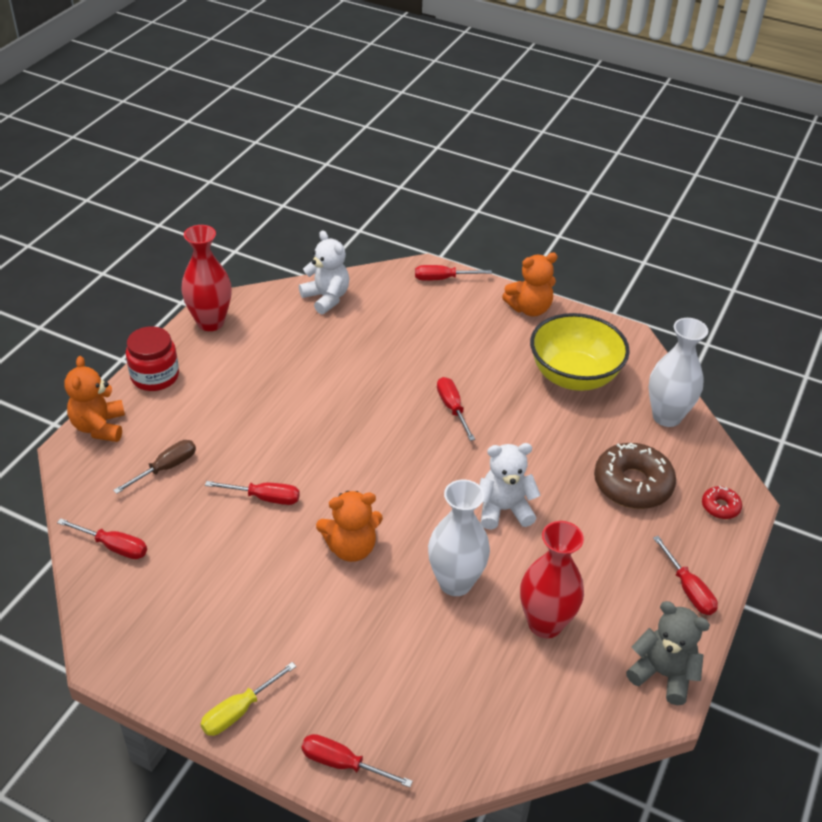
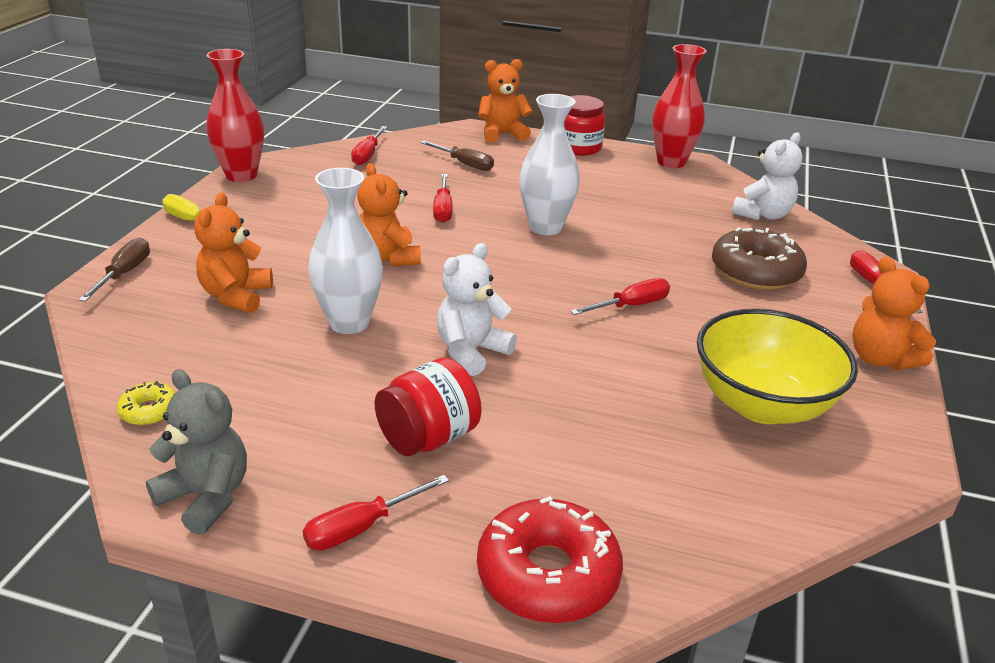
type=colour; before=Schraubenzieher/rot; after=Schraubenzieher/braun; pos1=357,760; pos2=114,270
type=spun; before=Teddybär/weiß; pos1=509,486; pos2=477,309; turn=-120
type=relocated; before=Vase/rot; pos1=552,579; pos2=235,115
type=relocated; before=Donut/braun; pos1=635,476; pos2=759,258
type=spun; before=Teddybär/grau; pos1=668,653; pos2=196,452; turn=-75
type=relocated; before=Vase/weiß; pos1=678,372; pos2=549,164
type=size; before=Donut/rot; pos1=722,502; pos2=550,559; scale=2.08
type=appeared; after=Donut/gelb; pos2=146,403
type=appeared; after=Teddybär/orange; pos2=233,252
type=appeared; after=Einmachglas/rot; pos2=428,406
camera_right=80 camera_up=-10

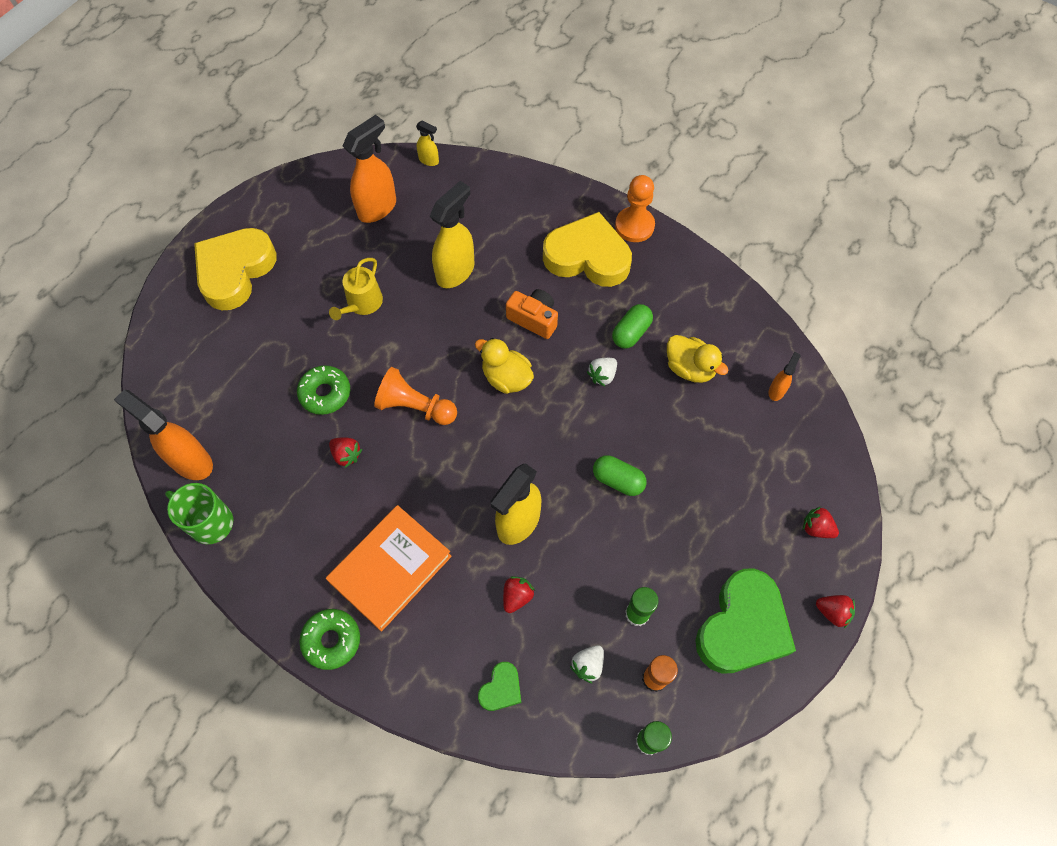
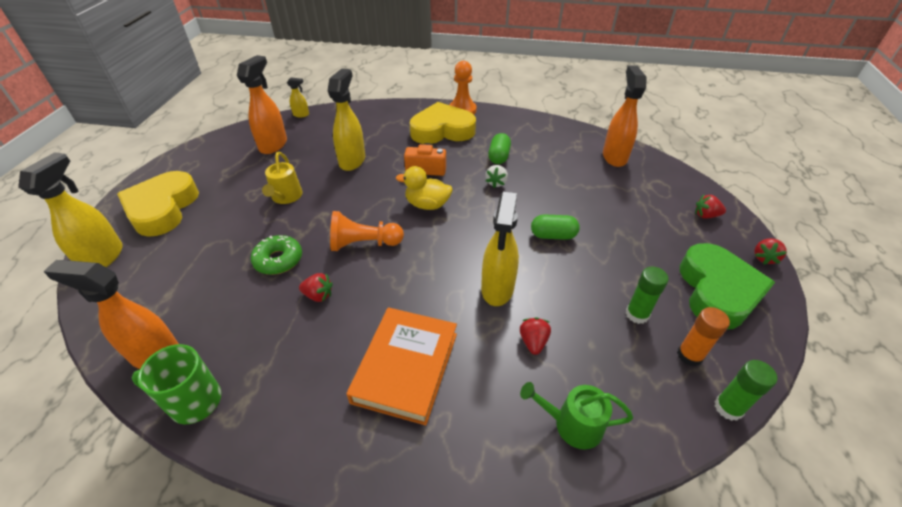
type=missing; before=Donut/grün; pos1=329,639
type=exchanged; before=Herz/grün; after=Gießkanne/grün; pos1=499,686; pos2=576,415
type=missing; before=Erdbeere/weiß; pos1=587,664
type=missing; before=Ente/gelb; pos1=697,359
type=size; before=Sprühflasche/orange; pos1=784,376; pos2=625,116; scale=2.04
type=spun; before=Erdbeere/rot; pos1=835,611; pos2=770,251; turn=120
type=appeared; after=Sprühflasche/gelb; pos2=70,209
camera_right=-25 camera_up=-20

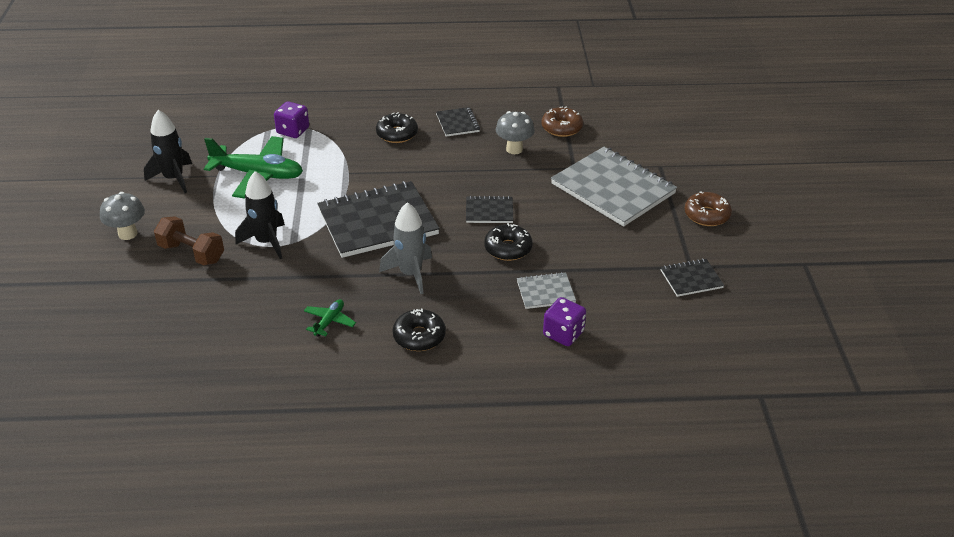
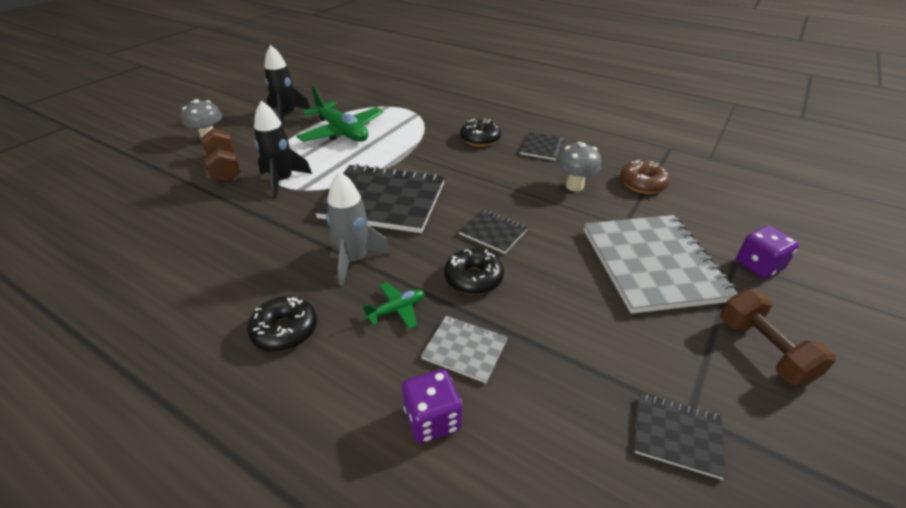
type=relocated; before=Spielwürfel/lila; pos1=291,119; pos2=767,252
type=relocated; before=Flugzeug/grün; pos1=330,318; pos2=393,305
type=exchanged; before=Donut/braun; after=Hantel/braun; pos1=708,208; pos2=778,337
camera_right=35 camera_up=0

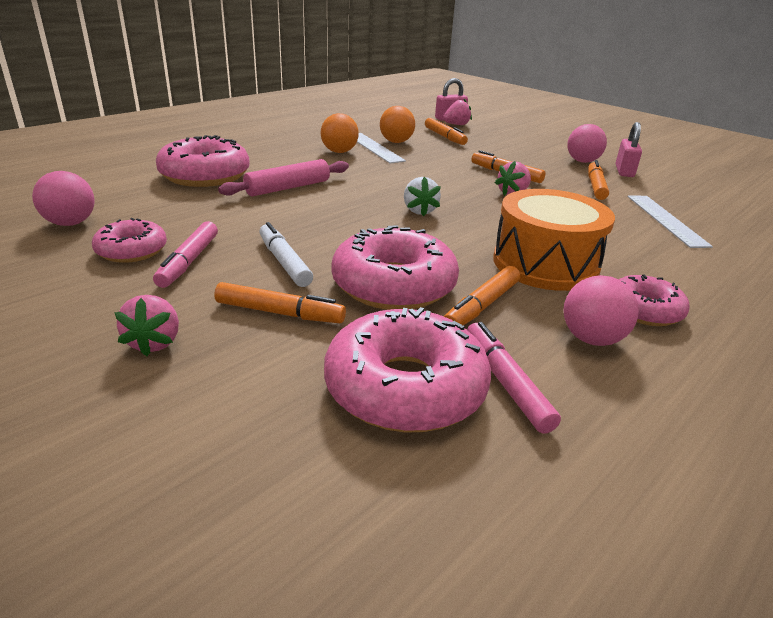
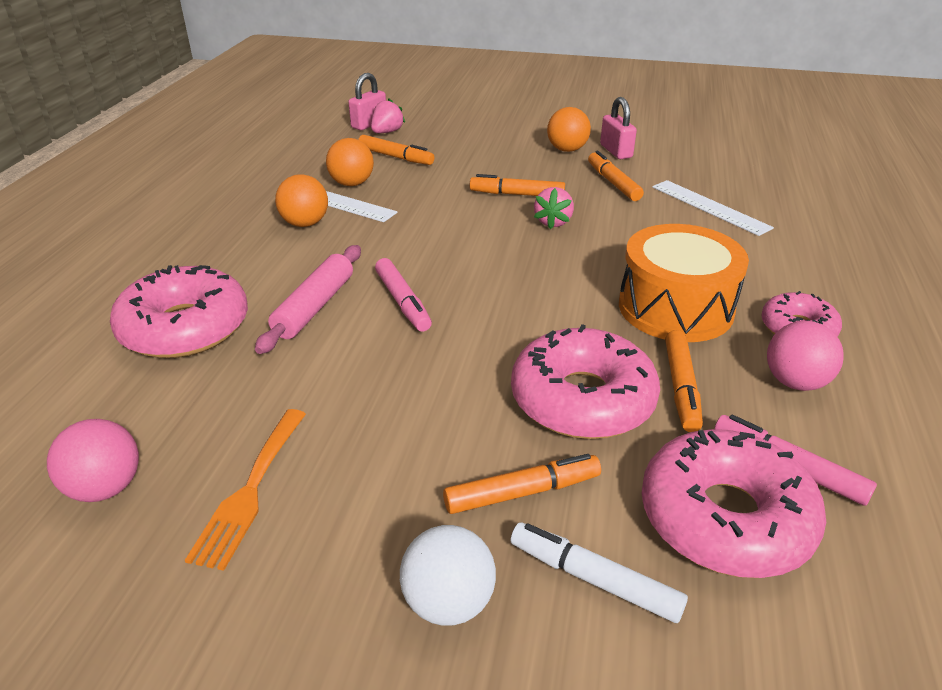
type=exchanged; before=Donut/rosa; after=Gabel/orange; pos1=129,240; pos2=245,490
type=exchanged; before=Erdbeere/rosa; after=Ball/weiß; pos1=146,325; pos2=448,575
type=relocated; before=Filzstift/rosa; pos1=185,254; pos2=403,295
type=relocated; before=Filzstift/weiß; pos1=286,254; pos2=599,572
type=missing; before=Erdbeere/weiß; pos1=422,197
type=colour; before=Ball/rosa; after=Ball/orange; pos1=587,143; pos2=569,129
camera_right=-30 camera_up=5

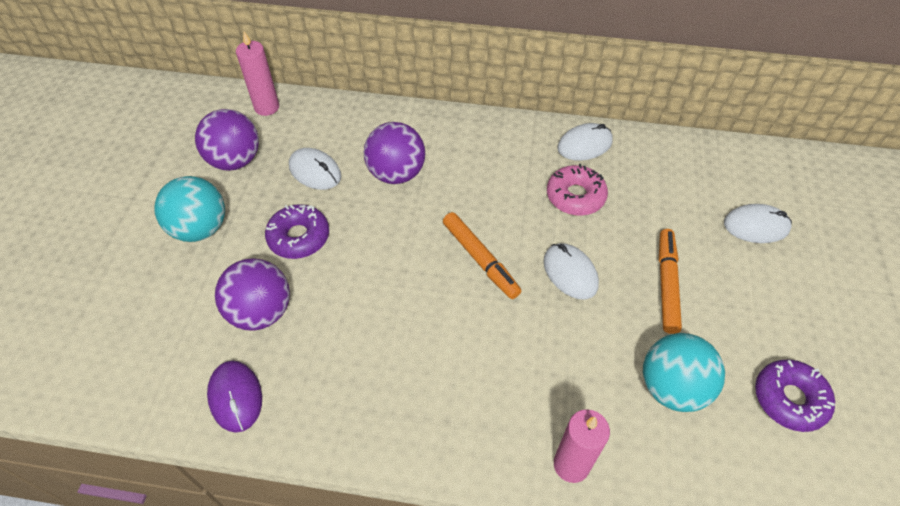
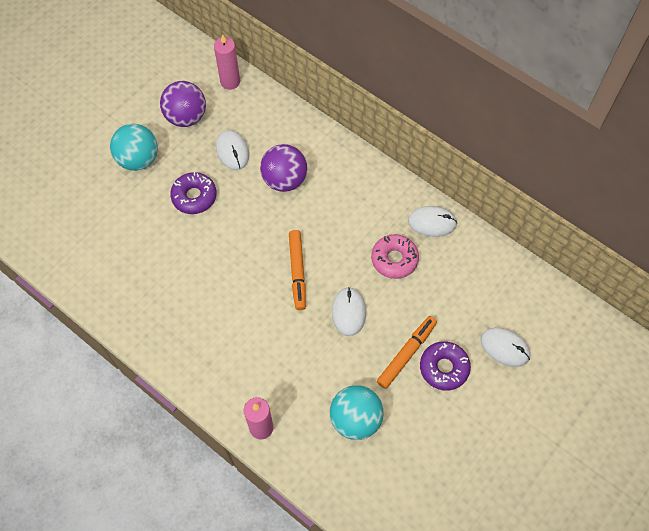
type=missing; before=Computermaus/lila; pos1=234,397
type=missing; before=Ball/lila; pos1=252,294
type=relocated; before=Donut/lila; pos1=795,395; pos2=445,366
camera_right=30 camera_up=10

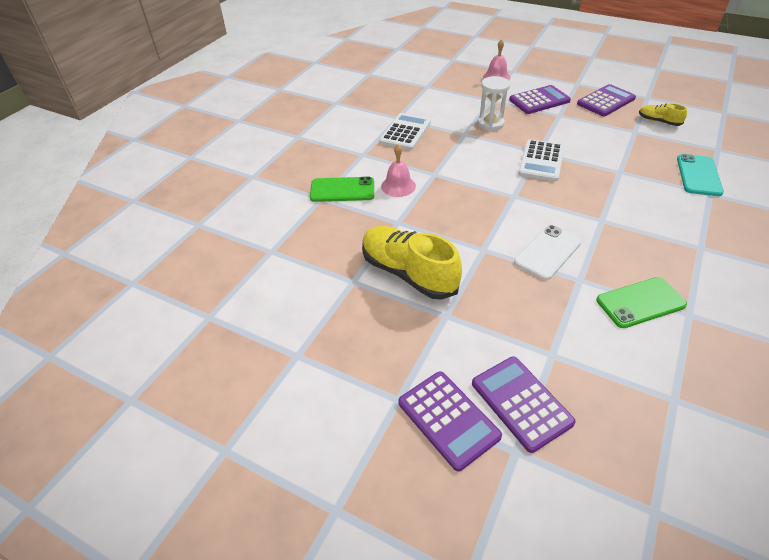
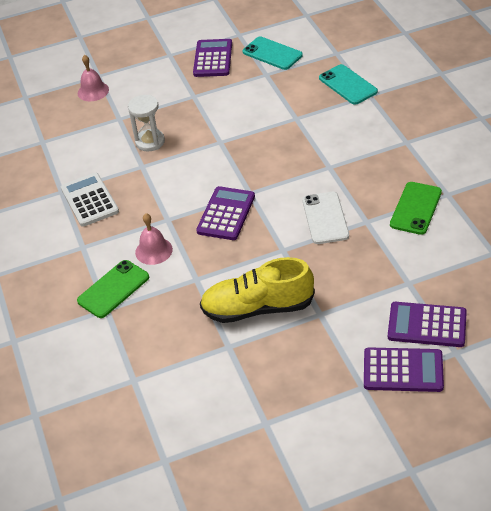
type=relocated; before=Taschenrechner/lila; pos1=540,99; pos2=225,213
type=missing; before=Taschenrechner/weiß; pos1=541,160
type=exchanged; before=Schuh/gelb; after=Handy/türkis; pos1=663,114; pos2=273,53
camera_right=-45 camera_up=0

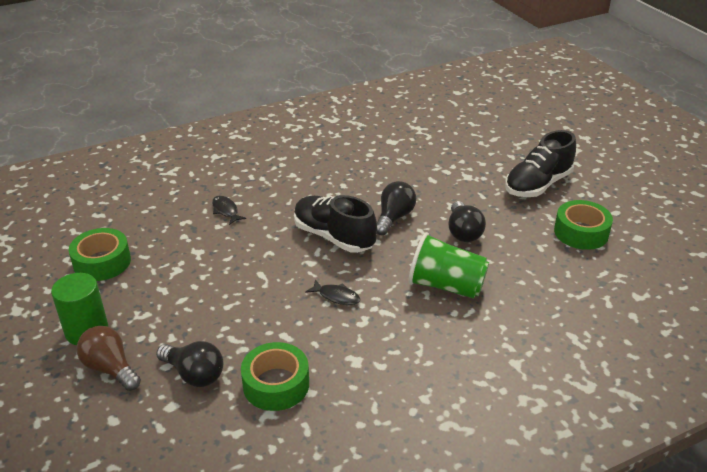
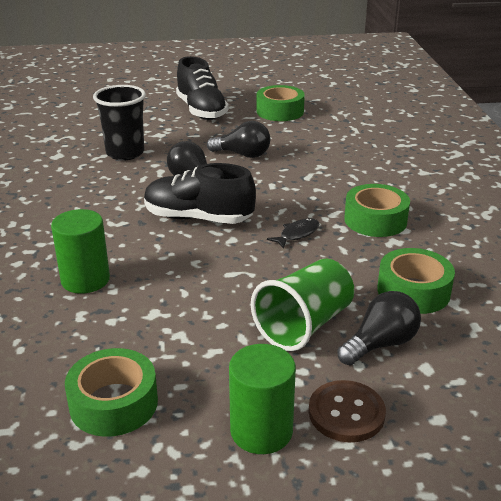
type=exchanged; before=Glühbirne/braun; after=Knopf/braun; pos1=109,358; pos2=347,411
type=exchanged; before=Fisch/schwarz; after=Vollzylinder/grün; pos1=229,210; pos2=80,251
type=spun; before=Schuh/schwarz; pos1=335,224; pos2=200,193; turn=45
type=relocated; before=Becher/grün; pos1=449,265; pos2=302,305
type=appeared; after=Becher/schwarz; pos2=119,123
type=appeared; after=Klebeband/grün; pos2=377,210
camera_right=-70 camera_up=-5

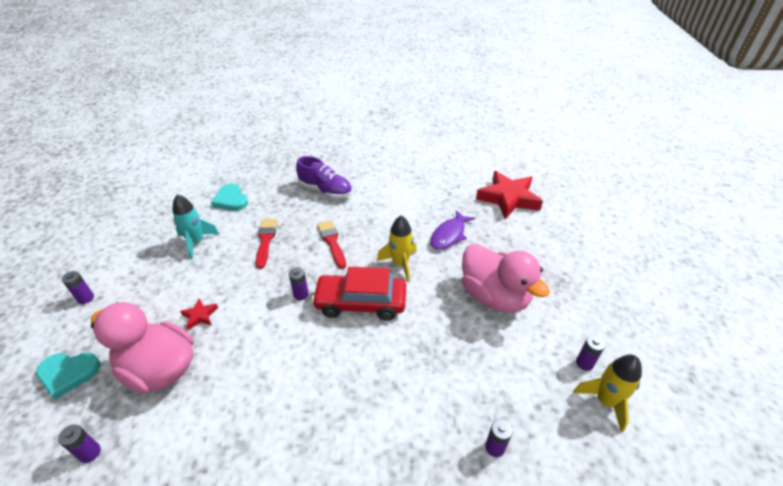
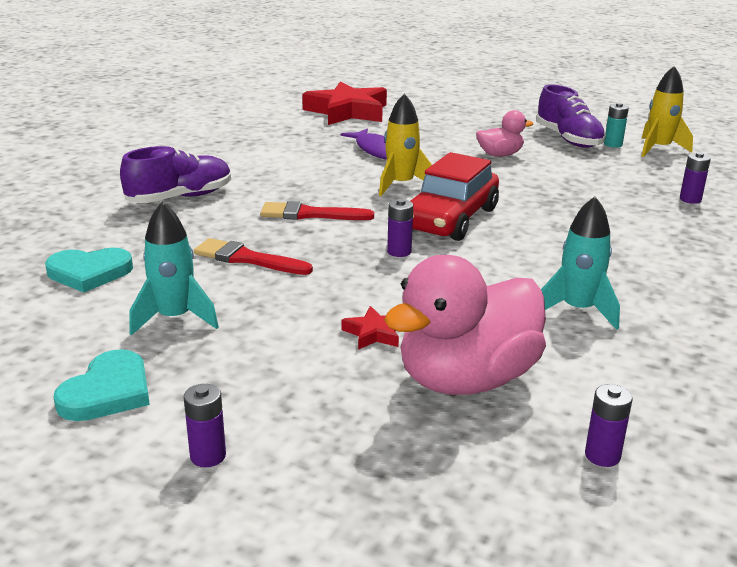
type=relocated; before=Herz/türkis; pos1=68,376; pos2=101,385
type=size; before=Ente/rosa; pos1=506,278; pos2=504,133; scale=0.5
type=colour; before=Batterie/lila; after=Batterie/türkis; pos1=590,353; pos2=616,125
type=appeared; after=Schuh/lila; pos2=571,116
type=appeared; after=Rakete/türkis; pos2=580,263
camera_right=-65 camera_up=-15

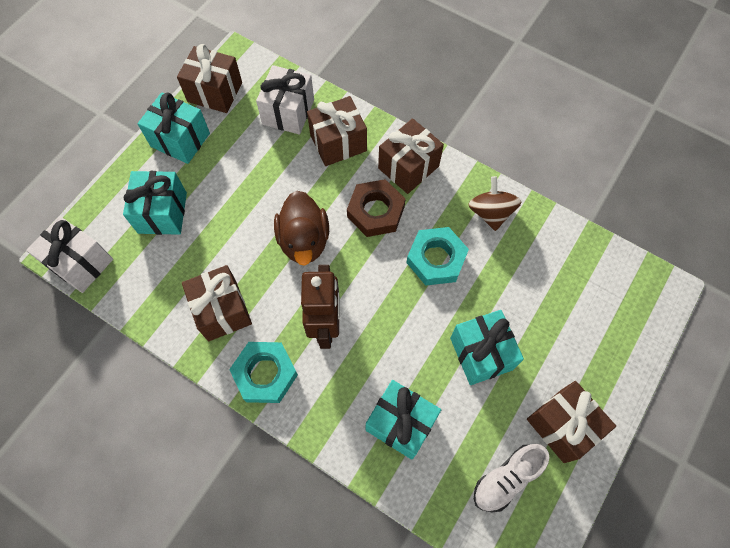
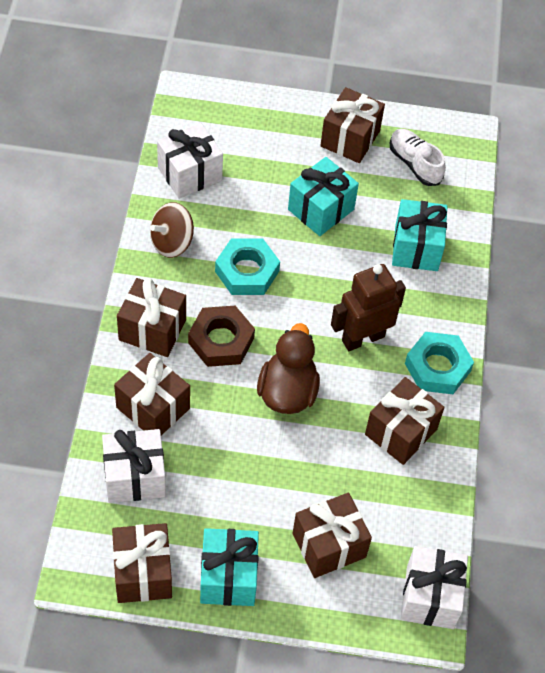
type=colour; before=Geschenk/türkis; after=Geschenk/braun; pos1=155,203; pos2=332,535
type=spun; before=Ente/braun; pos1=301,228; pos2=288,368; turn=-45
type=spun; before=Schuh/weiß; pos1=511,478; pos2=418,157; turn=-150
type=appeared; after=Geschenk/weiß; pos2=190,161
camera_right=-120 camera_up=-10

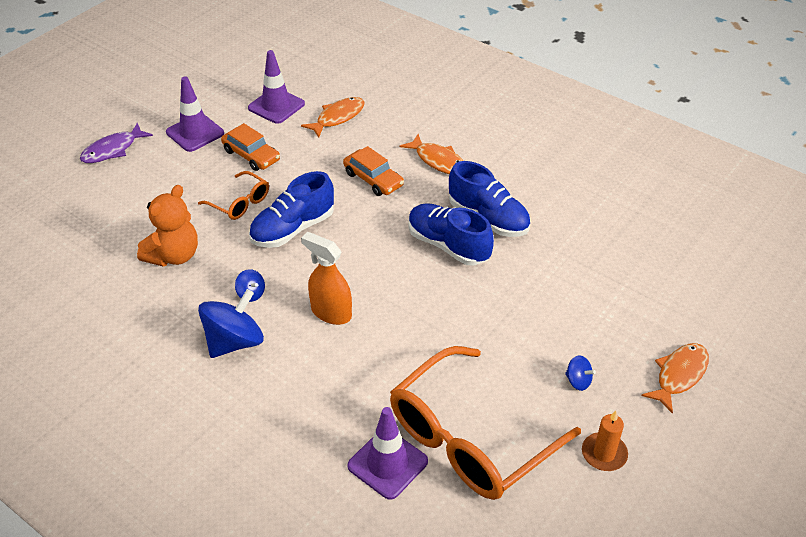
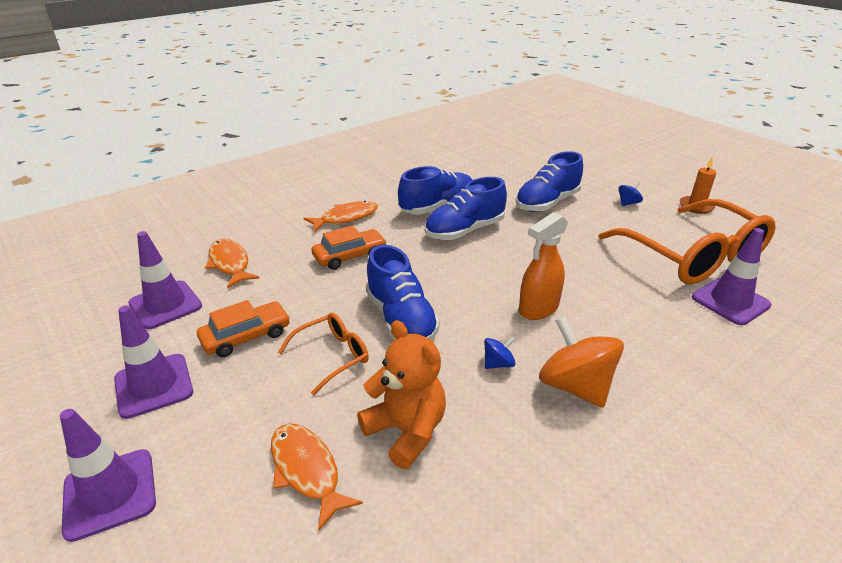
type=exchanged; before=Fisch/lila; after=Leitkegel/lila; pos1=116,143; pos2=108,475
type=colour; before=Kreisel/blau; after=Kreisel/orange; pos1=231,323; pos2=581,362
type=relocated; before=Fisch/orange; pos1=675,378; pos2=317,476
type=appeared; after=Schuh/blau; pos2=549,181
camera_right=-75 camera_up=-10

